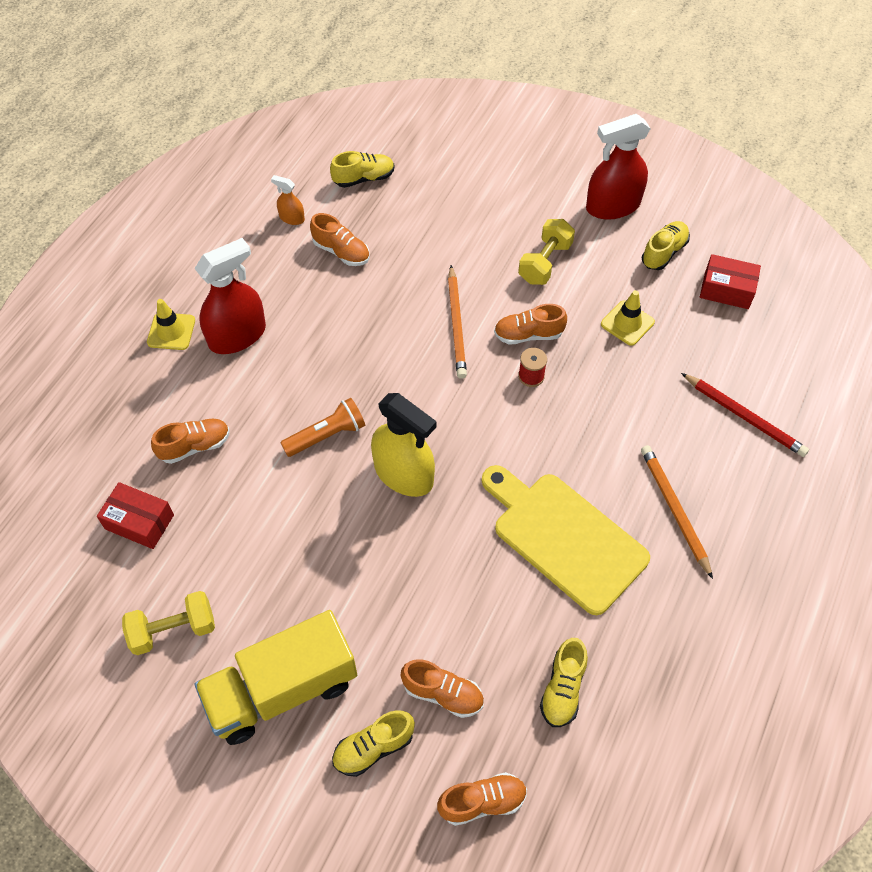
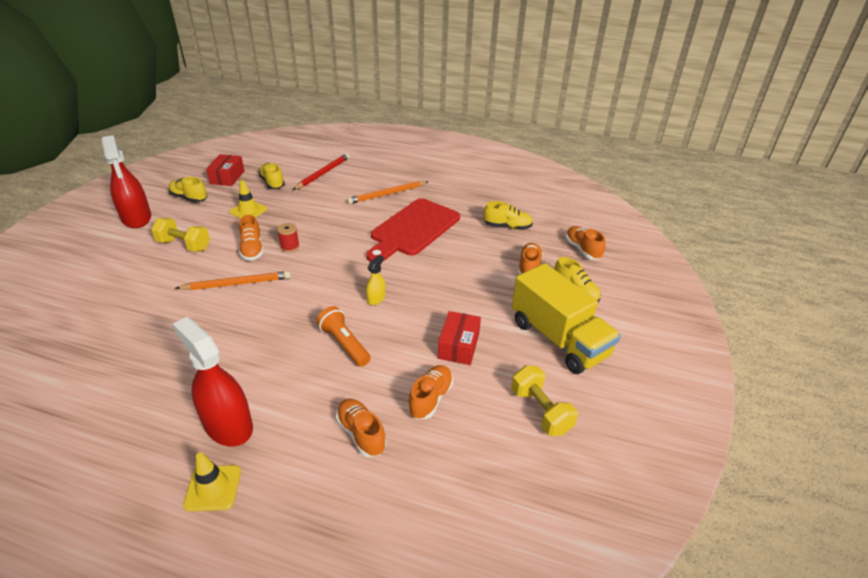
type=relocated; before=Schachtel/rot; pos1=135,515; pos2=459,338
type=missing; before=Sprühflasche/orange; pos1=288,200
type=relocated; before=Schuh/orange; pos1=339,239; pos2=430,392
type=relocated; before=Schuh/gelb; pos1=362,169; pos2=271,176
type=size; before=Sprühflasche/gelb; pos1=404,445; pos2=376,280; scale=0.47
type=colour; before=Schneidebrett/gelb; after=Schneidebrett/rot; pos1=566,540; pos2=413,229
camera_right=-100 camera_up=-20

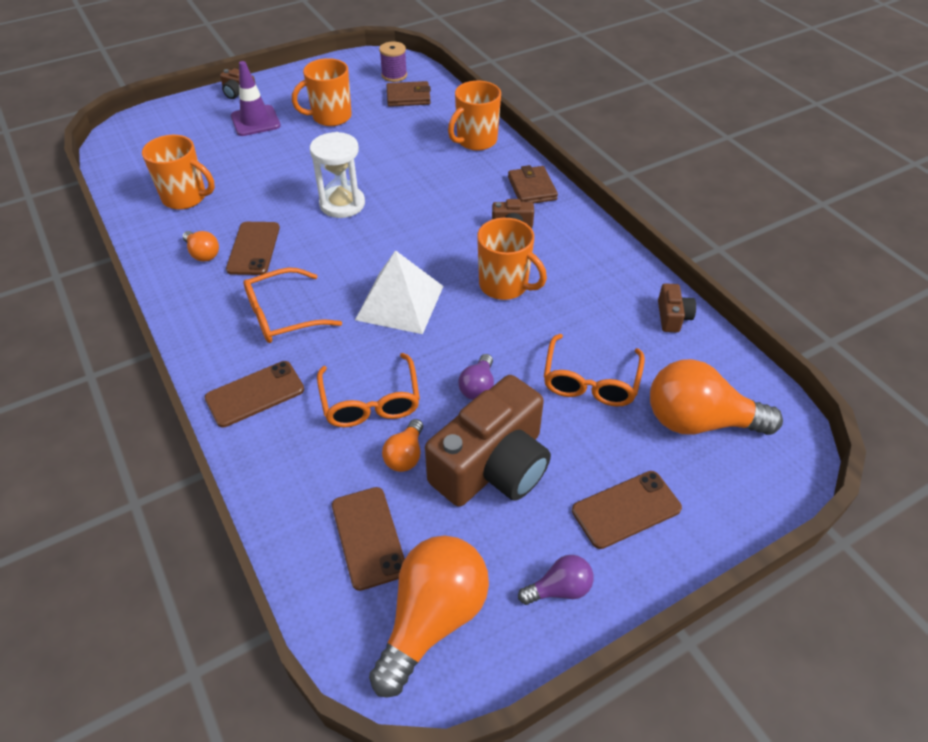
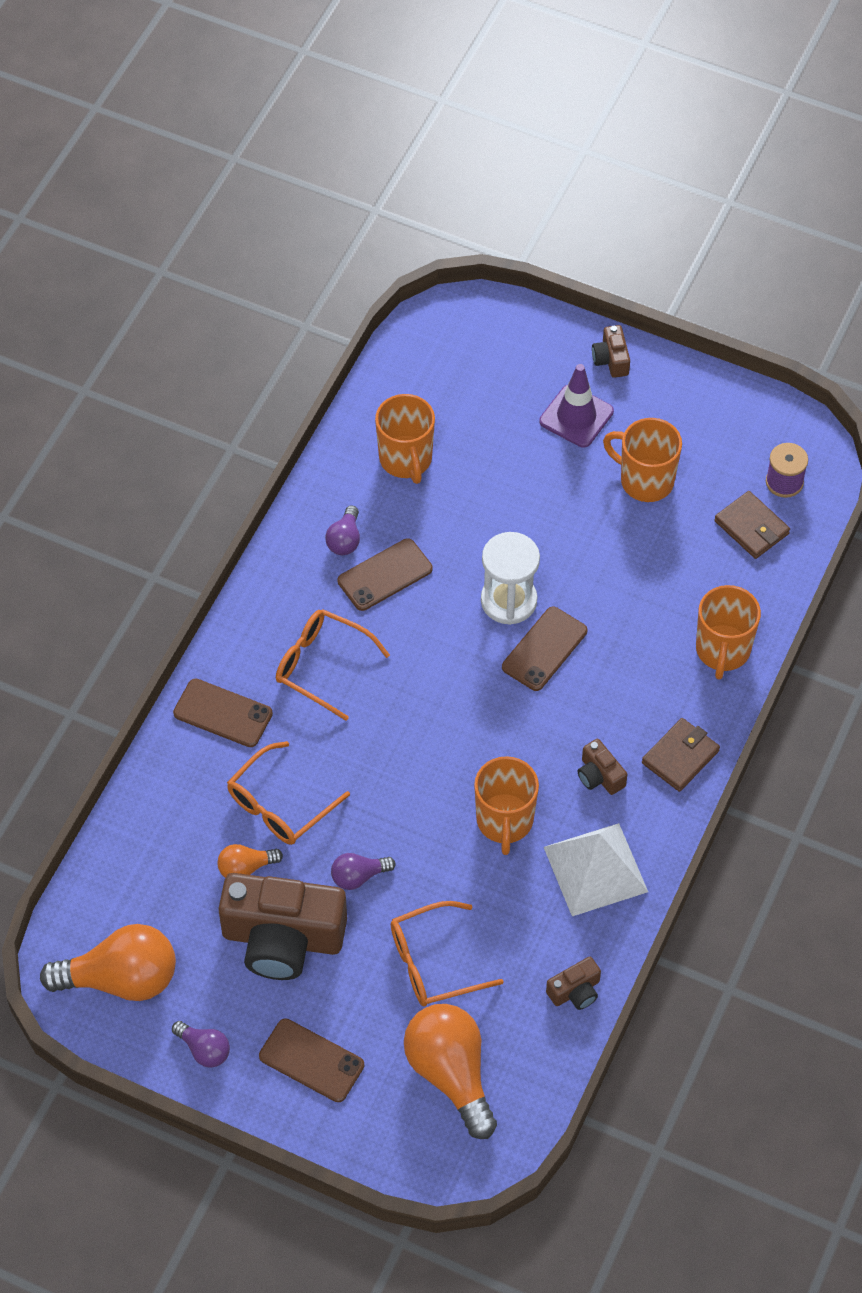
type=colour; before=Glühbirne/orange; after=Glühbirne/lila; pos1=200,246; pos2=342,530
type=relocated; before=Handy/braun; pos1=368,539; pos2=544,649
type=relocated; before=Pyramide/weiß; pos1=399,292; pos2=596,869
type=spun; before=Tasse/orange; pos1=474,116; pos2=728,632; turn=-90
camera_right=55 camera_up=10

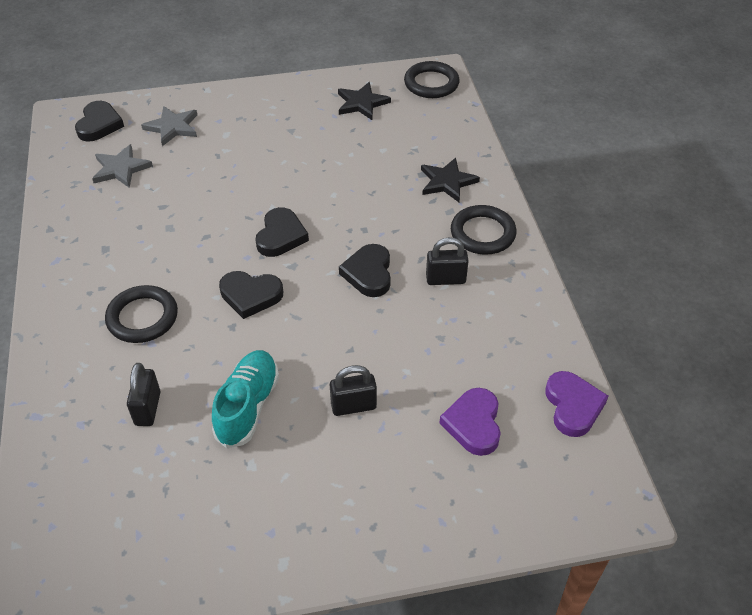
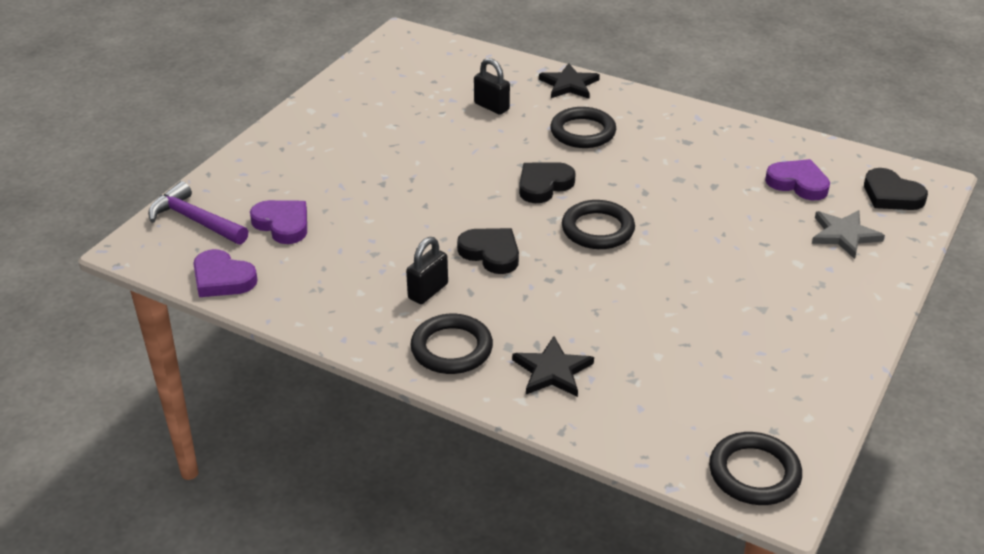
type=exchanged; before=Stern/grau; after=Herz/lila; pos1=122,166; pos2=797,179
type=missing; before=Schuh/türkis; pos1=245,399
type=exchanged; before=Herz/schwarz; after=Ring/schwarz; pos1=282,232; pos2=598,224
type=missing; before=Vorhängeschloss/schwarz; pos1=353,390
type=relocated; before=Stern/schwarz; pos1=364,101; pos2=569,80
type=appeared; after=Hammer/lila; pos2=198,212
camera_right=130 camera_up=-10

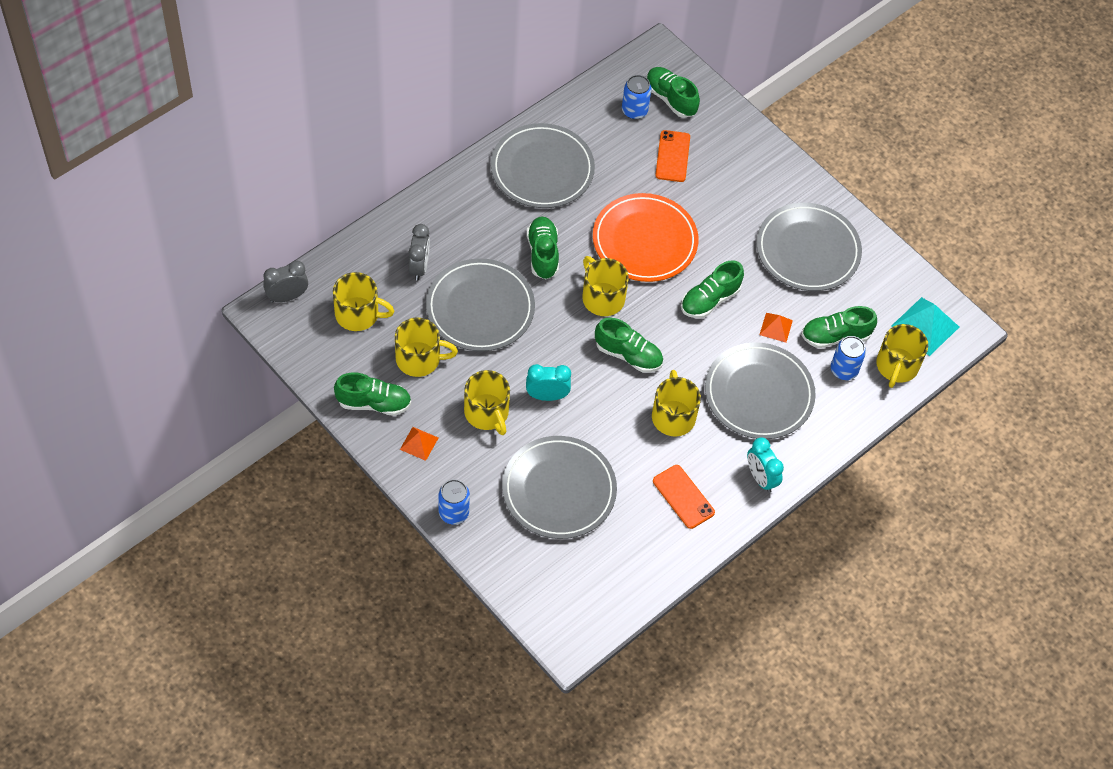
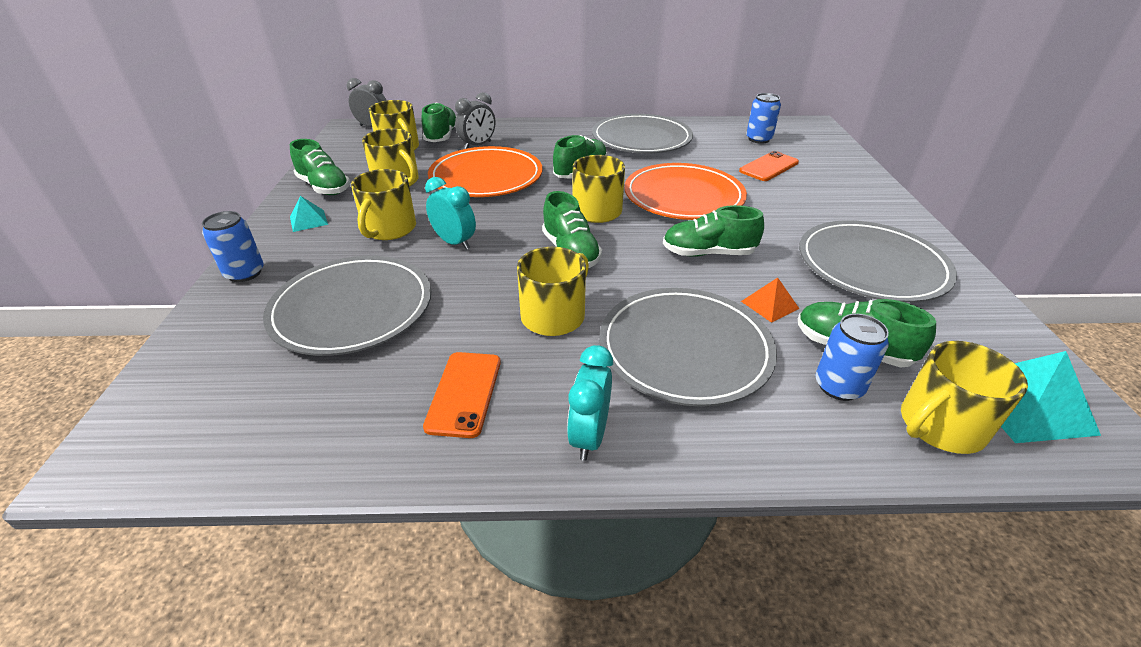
type=colour; before=Pyramide/orange; after=Pyramide/türkis; pos1=419,444; pos2=309,214
type=colour; before=Teller/grau; after=Teller/orange; pos1=480,304; pos2=485,171
type=relocated; before=Schuh/grün; pos1=673,92; pos2=438,122
camera_right=45 camera_up=-20

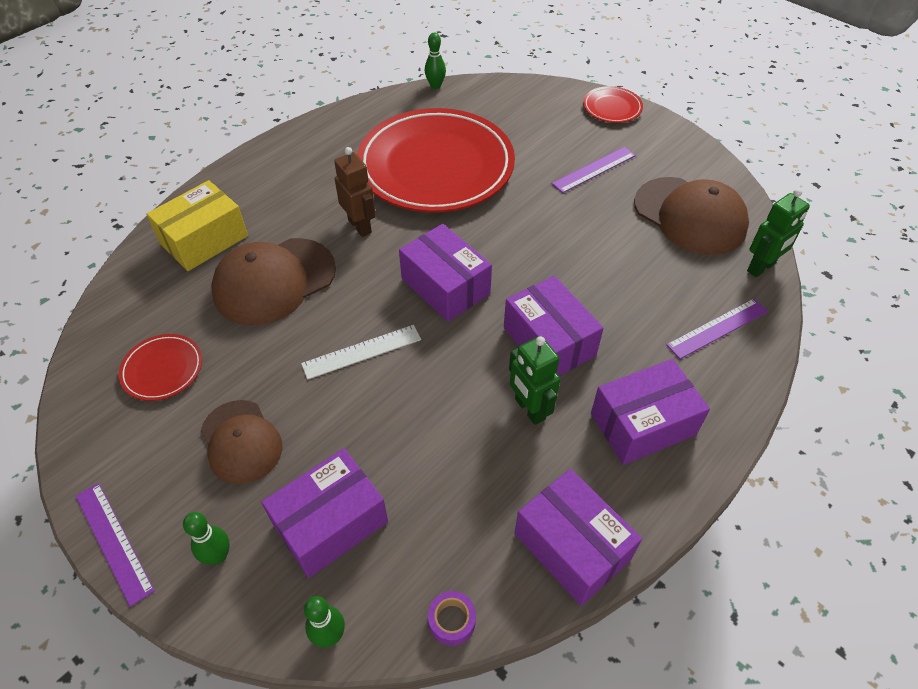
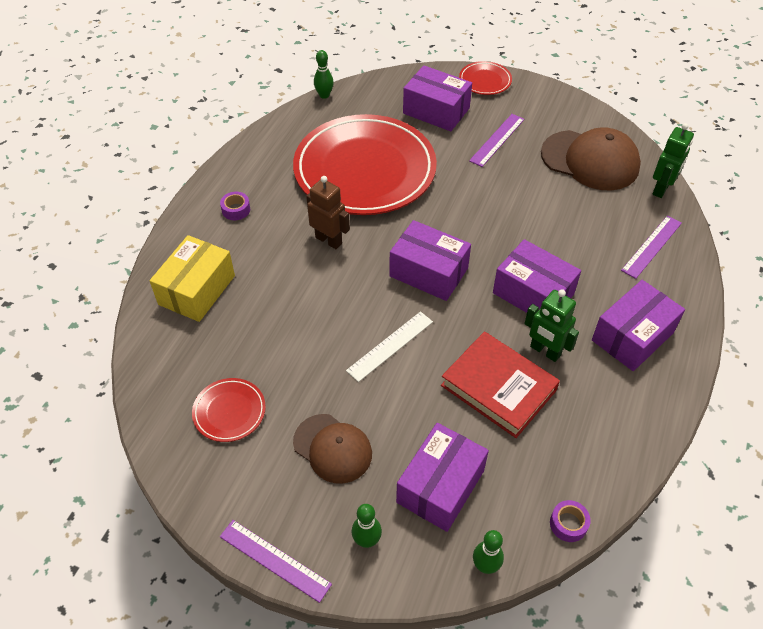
type=missing; before=Kappe/braun; pos1=273,281
type=relocated; before=Schachtel/lila; pos1=578,537; pos2=437,98
type=appeared; after=Klebeband/lila; pos2=235,206
type=appeared; after=Buch/rot; pos2=500,384
camera_right=-20 camera_up=0

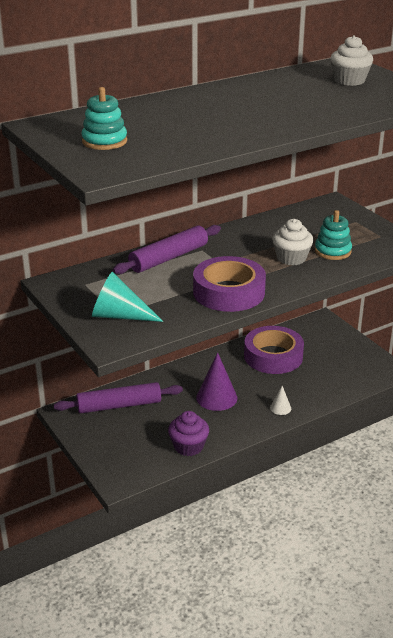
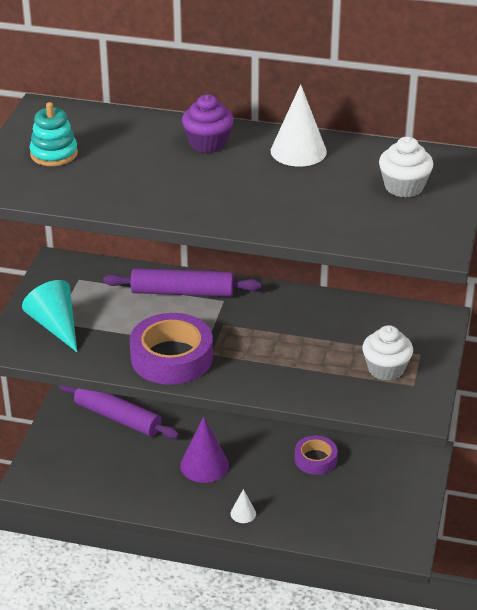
type=relocated; before=Muffin/lila; pos1=188,433; pos2=208,123
type=size; before=Klebeband/lila; pos1=274,350; pos2=316,455; scale=0.58
type=relocated; before=Muffin/weiß; pos1=292,242; pos2=387,353
type=missing; before=Stapelspielzeug/türkis; pos1=333,235
type=appeared; after=Kegel/weiß; pos2=299,125
camera_right=45 camera_up=5

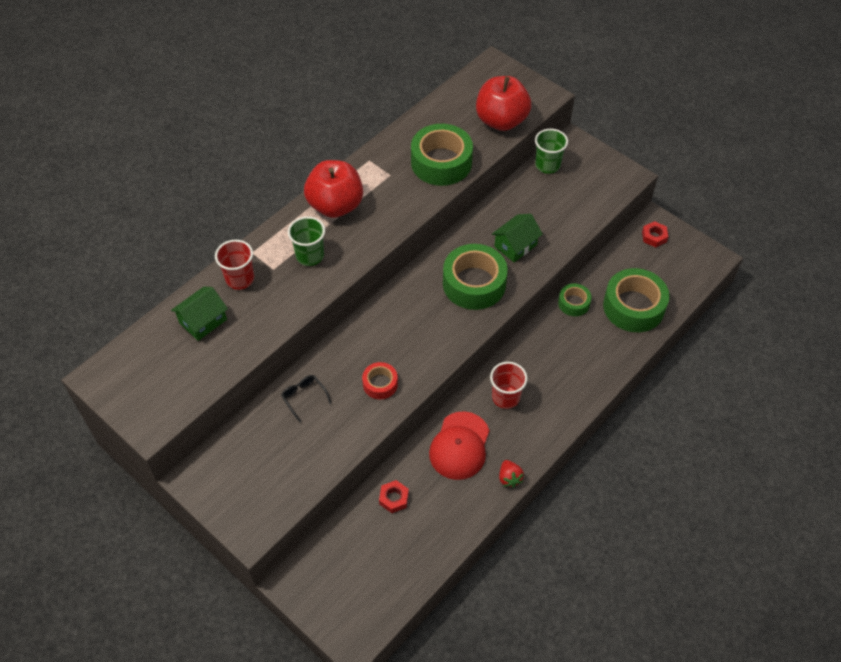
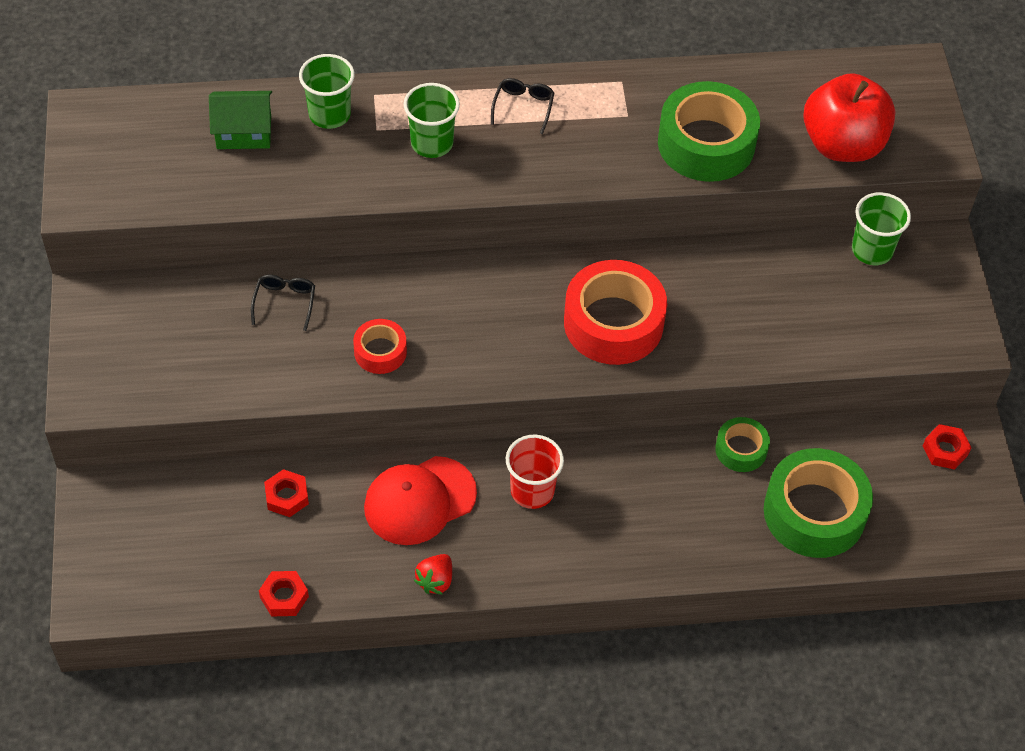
type=colour; before=Becher/rot; after=Becher/grün; pos1=234,265; pos2=327,91
type=exchanged; before=Apfel/rot; after=Brille/schwarz; pos1=333,189; pos2=522,106
type=colour; before=Klebeband/grün; after=Klebeband/rot; pos1=475,277; pos2=615,312
type=missing; before=Haus/grün; pos1=517,238
type=appeared; after=Sechskantmutter/rot; pos2=284,594
camera_right=40 camera_up=0

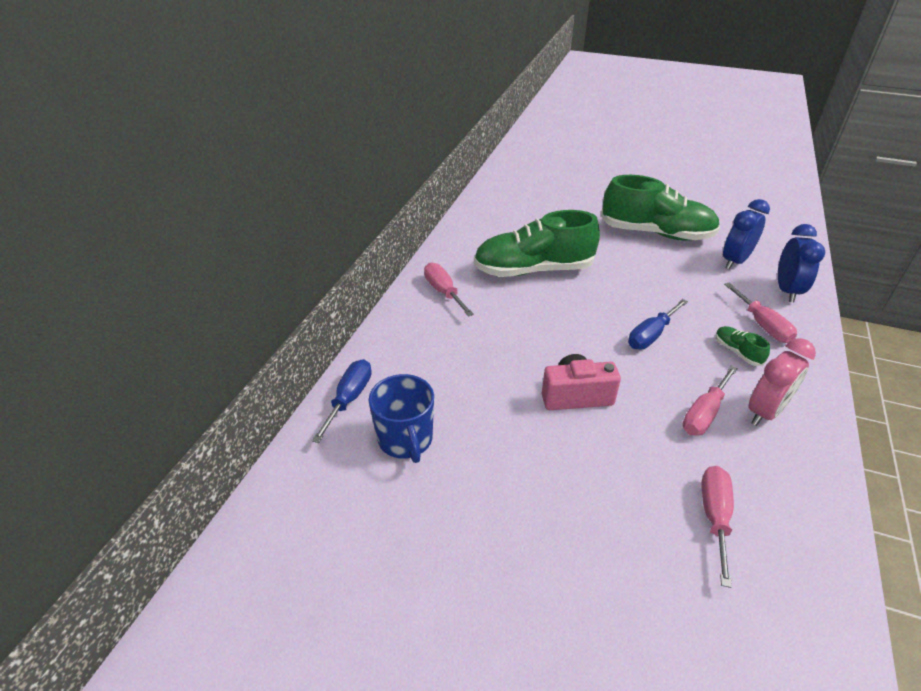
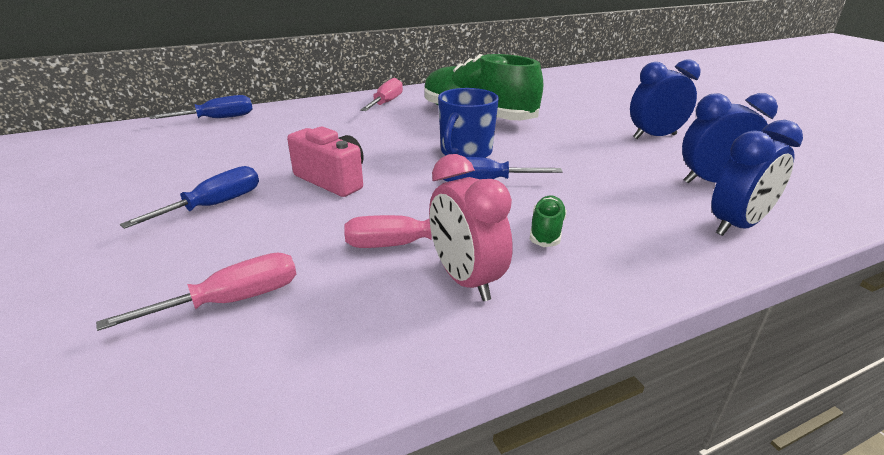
type=relocated; before=Tasse/blau; pos1=401,418; pos2=468,123
type=exchanged; before=Schuh/grün; after=Wecker/blau; pos1=660,208; pos2=665,99
type=missing; before=Schraubenzieher/rosa; pos1=760,313
type=spun; before=Wecker/rosa; pos1=782,382; pos2=471,227; turn=60
type=appeared; after=Schraubenzieher/blau; pos2=189,197
camera_right=45 camera_up=-10

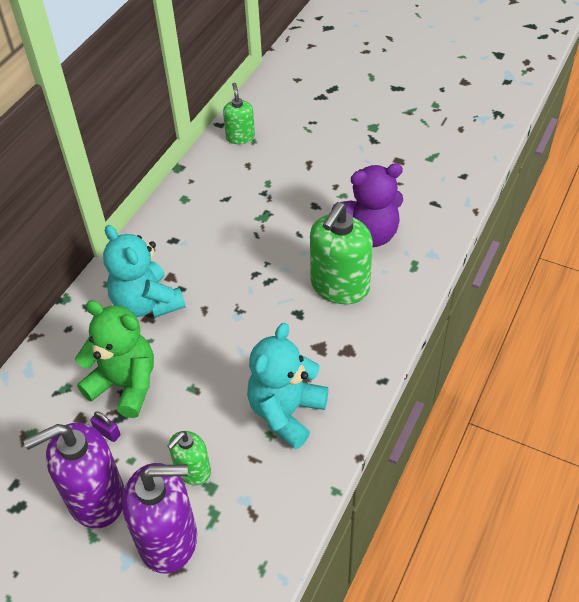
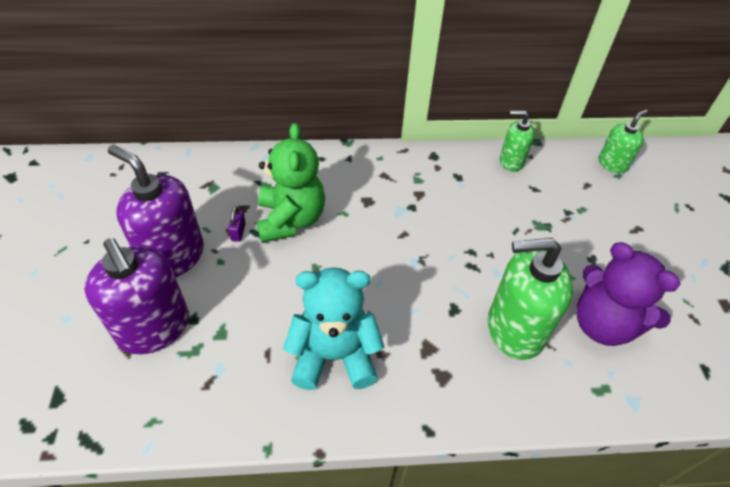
type=missing; before=Teddybär/türkis; pos1=144,271
type=relocated; before=Seifenspender/grün; pos1=189,458; pos2=517,141
camera_right=55 camera_up=0

